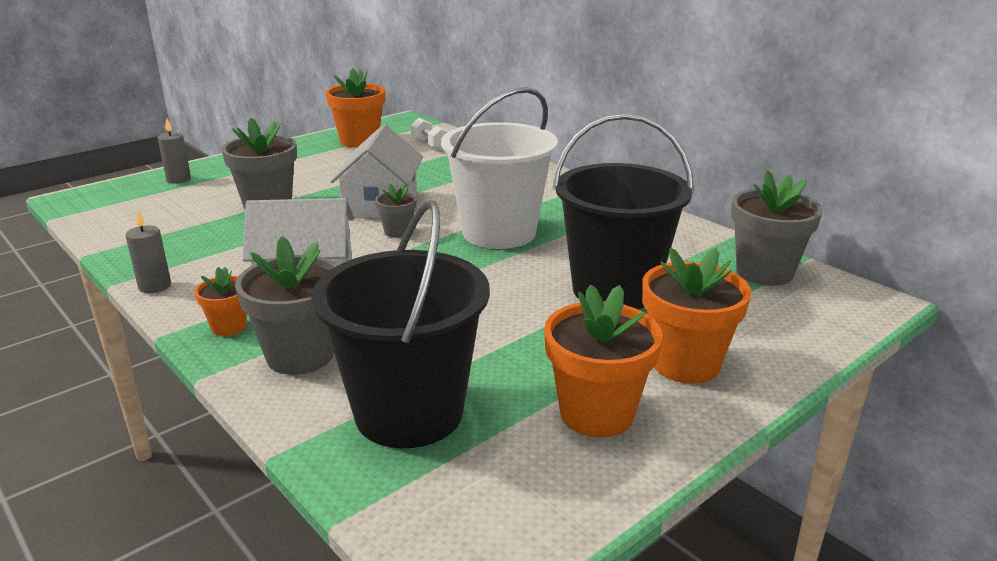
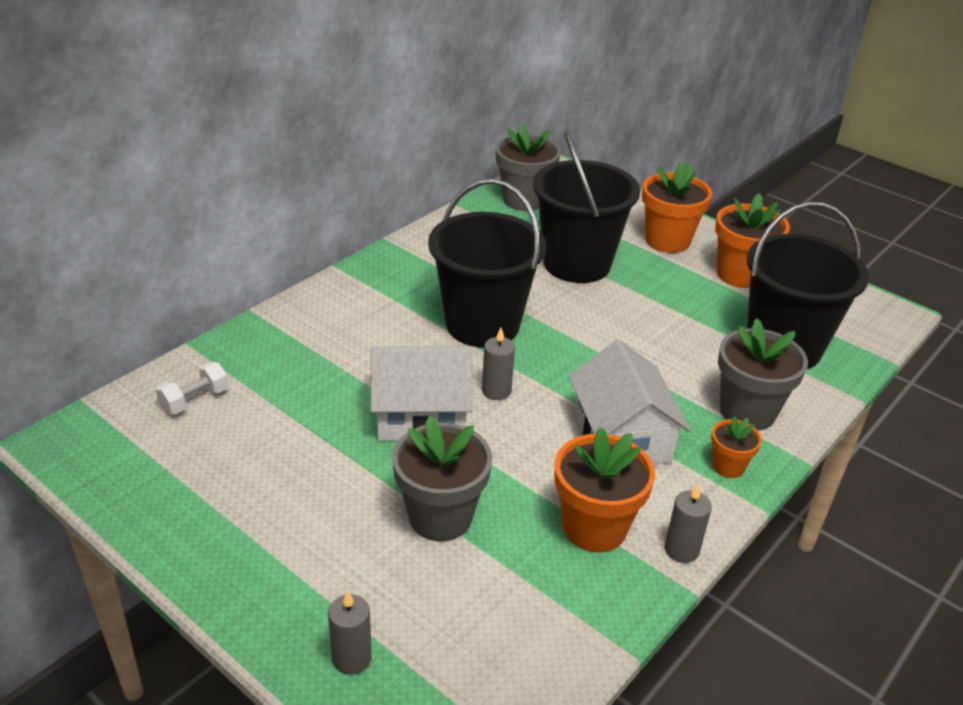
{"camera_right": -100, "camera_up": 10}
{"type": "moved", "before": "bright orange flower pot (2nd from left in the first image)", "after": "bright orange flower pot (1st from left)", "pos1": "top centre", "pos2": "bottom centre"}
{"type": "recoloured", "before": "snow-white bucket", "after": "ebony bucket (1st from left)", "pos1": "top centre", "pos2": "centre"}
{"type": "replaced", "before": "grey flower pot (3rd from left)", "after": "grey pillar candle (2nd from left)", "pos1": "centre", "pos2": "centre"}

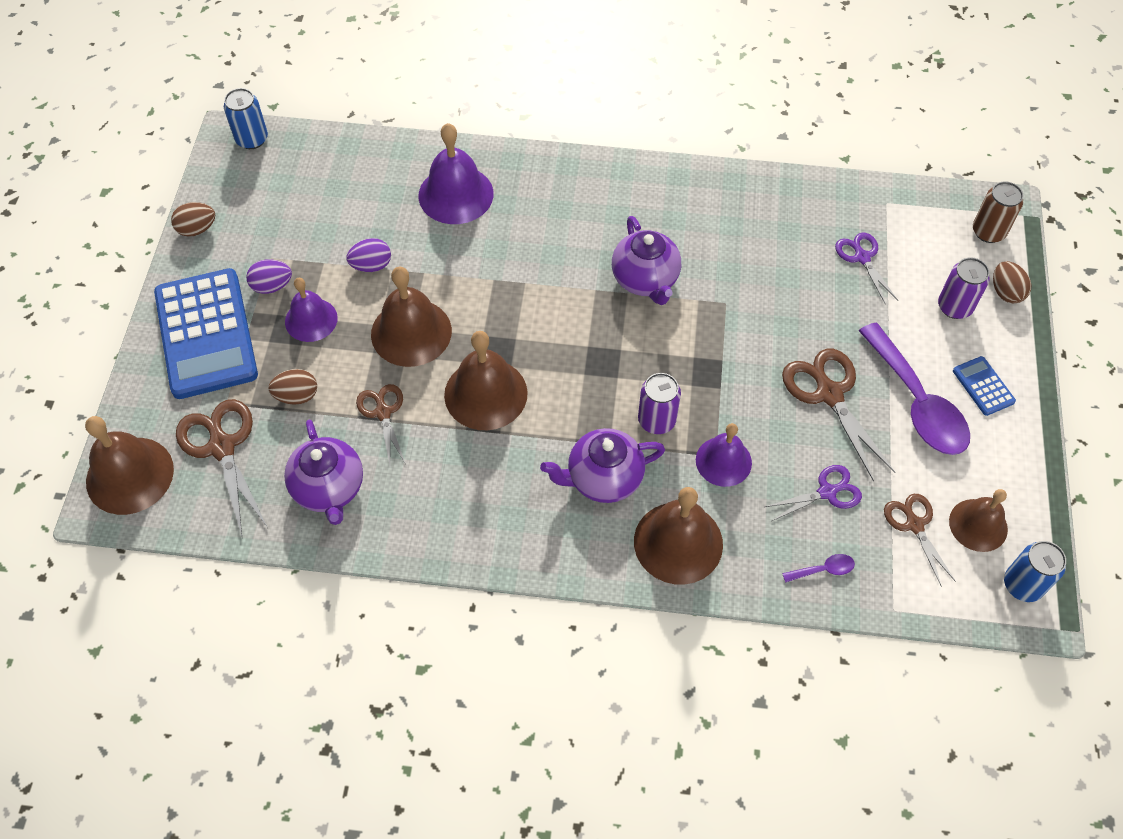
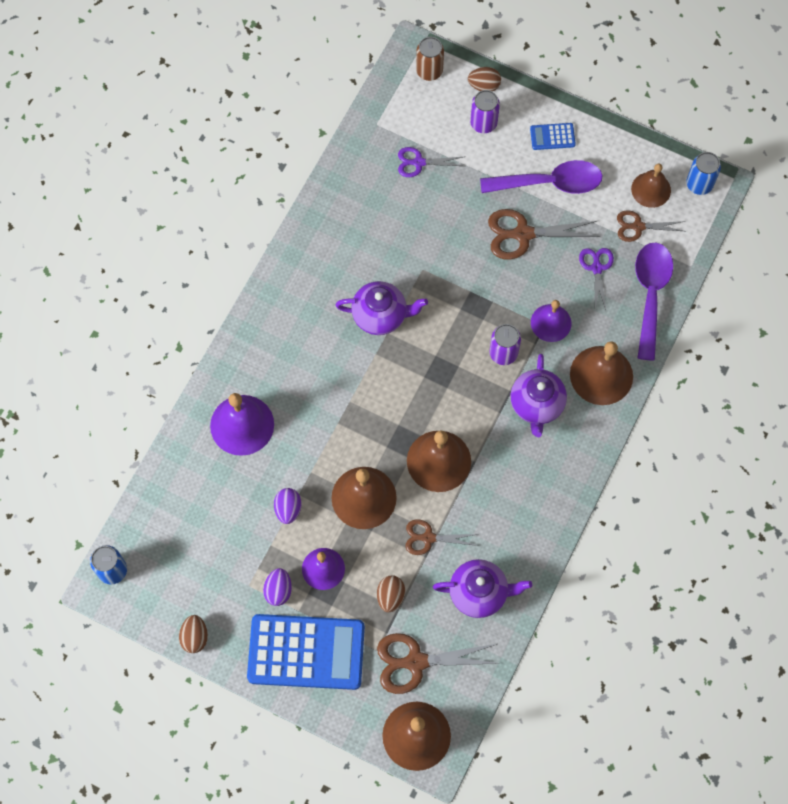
{"camera_right": -70, "camera_up": 10}
{"type": "resized", "before": "purple teaspoon (1st from left in the first image)", "pos1": "bottom right", "pos2": "middle right", "scale": 2.47}

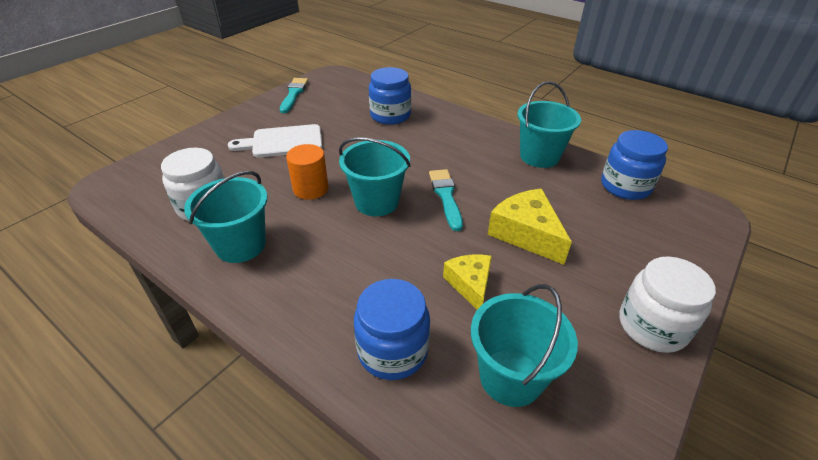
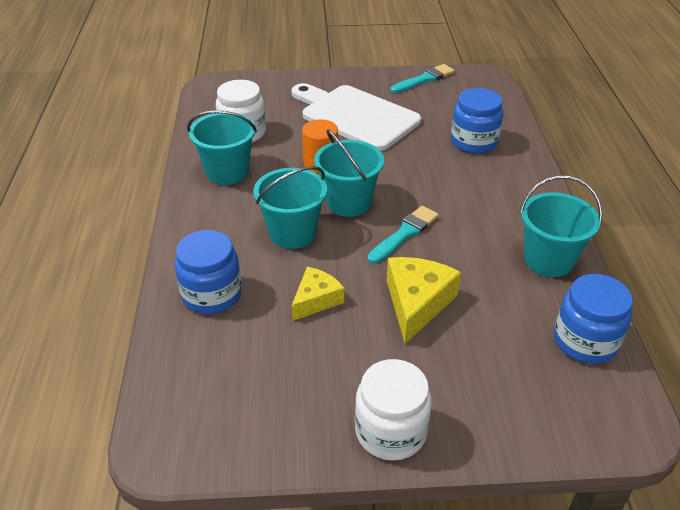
{"camera_right": 50, "camera_up": 0}
{"type": "resized", "before": "snow-white bread board", "pos1": "top centre", "pos2": "top centre", "scale": 1.51}
{"type": "moved", "before": "turquoise bucket (3rd from left in the first image)", "after": "turquoise bucket (2nd from left)", "pos1": "bottom centre", "pos2": "centre"}

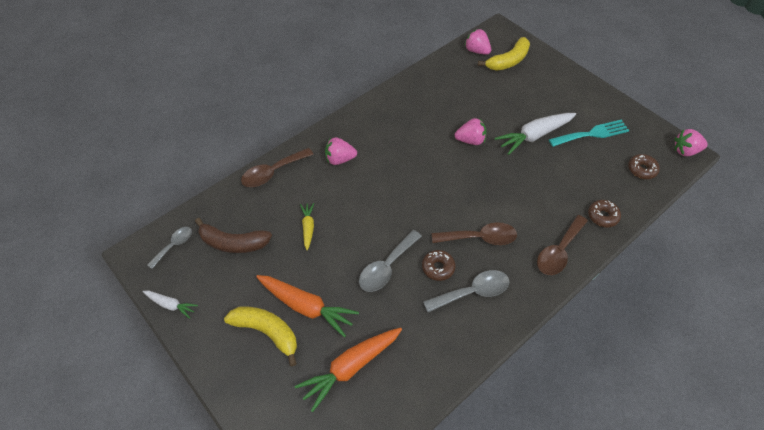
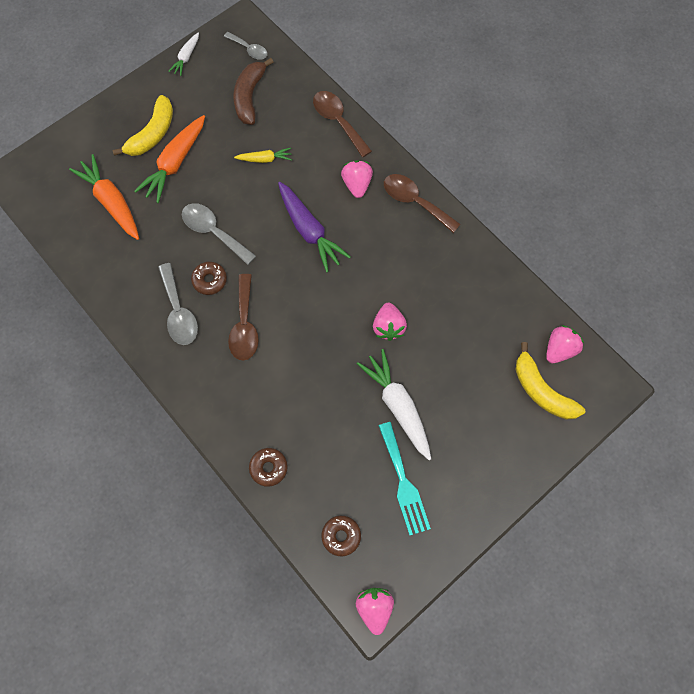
{"camera_right": 90, "camera_up": 15}
{"type": "moved", "before": "dark brown teaspoon (3rd from left)", "pos1": "middle right", "pos2": "top centre"}
{"type": "added", "after": "purple carrot", "pos2": "top centre"}

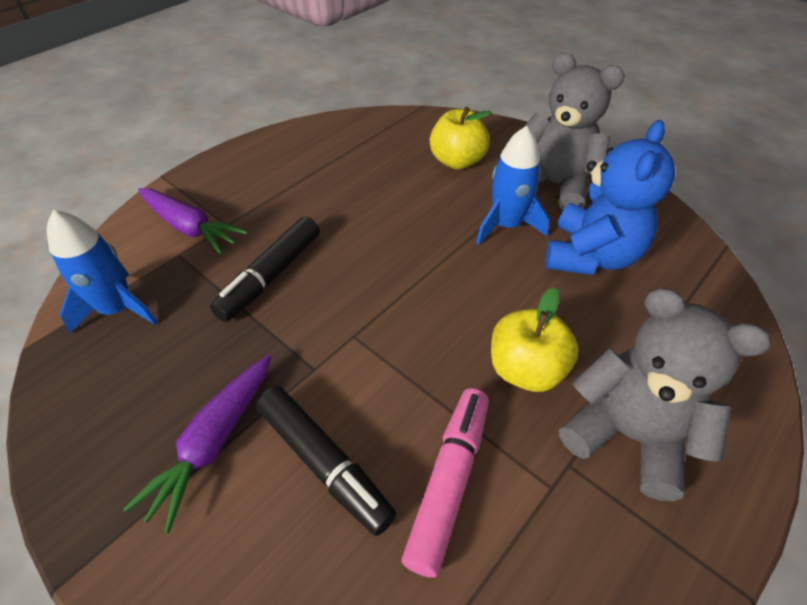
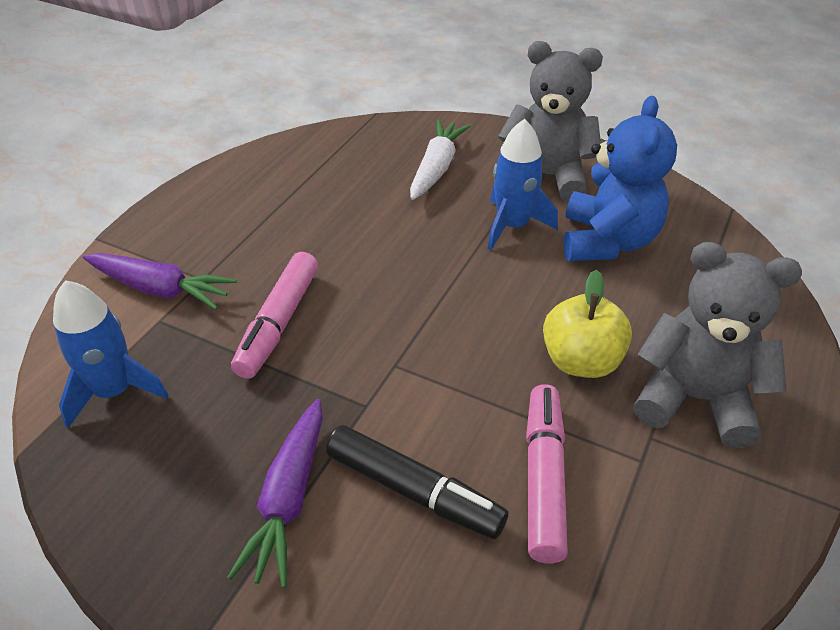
{"camera_right": -15, "camera_up": -5}
{"type": "replaced", "before": "golden apple fruit (1st from left)", "after": "snow-white carrot", "pos1": "top centre", "pos2": "top centre"}
{"type": "recoloured", "before": "ebony marker (1st from left)", "after": "pink marker (1st from left)", "pos1": "middle left", "pos2": "middle left"}

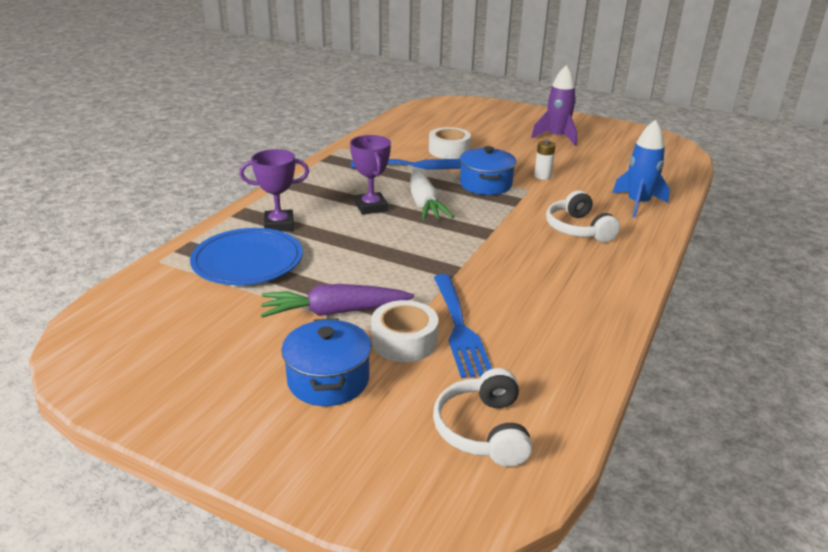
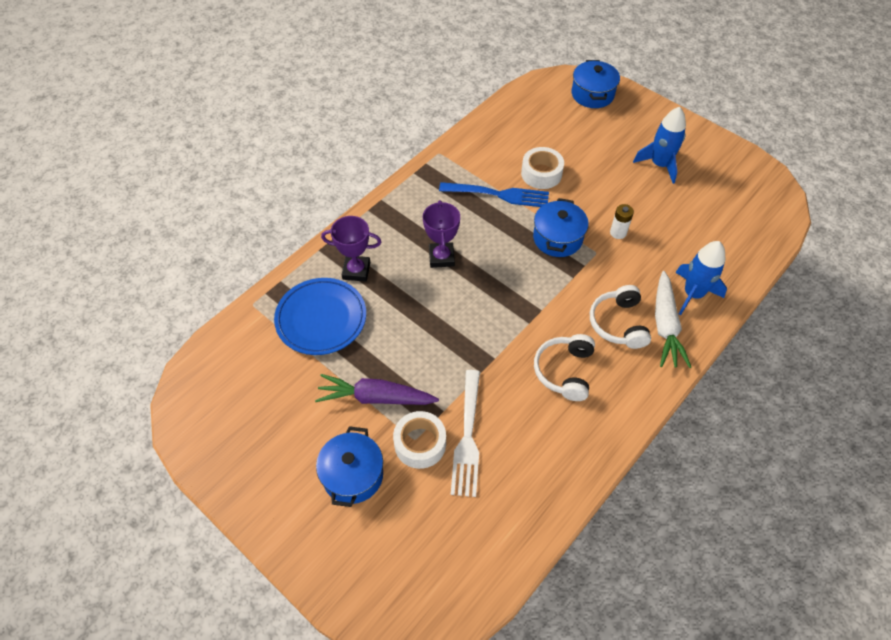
{"camera_right": 15, "camera_up": 25}
{"type": "recoloured", "before": "purple spaceship", "after": "royal blue spaceship (1st from left)", "pos1": "top right", "pos2": "top right"}
{"type": "moved", "before": "snow-white carrot", "pos1": "centre", "pos2": "middle right"}
{"type": "recoloured", "before": "royal blue table fork (2nd from left)", "after": "snow-white table fork", "pos1": "centre", "pos2": "bottom centre"}
{"type": "moved", "before": "snow-white headset (1st from left)", "pos1": "bottom centre", "pos2": "centre"}
{"type": "added", "after": "royal blue cooking pot (3rd from left)", "pos2": "top right"}

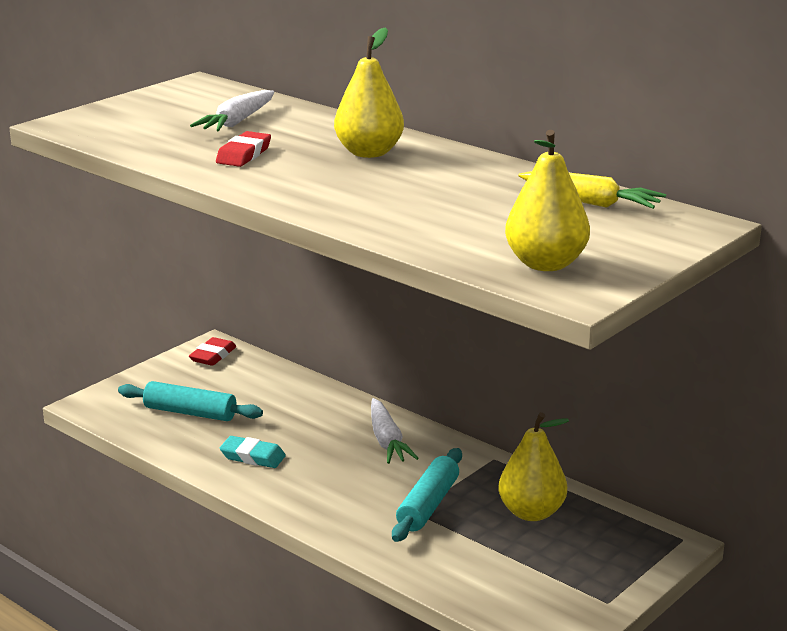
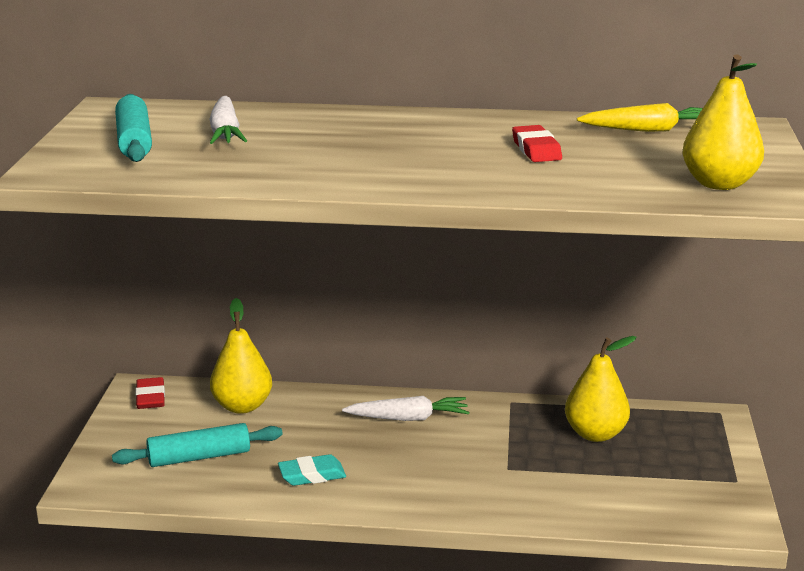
{"camera_right": -35, "camera_up": 0}
{"type": "moved", "before": "golden pear (1st from left)", "pos1": "top centre", "pos2": "middle left"}
{"type": "moved", "before": "scarlet gum eraser (2nd from left)", "pos1": "top left", "pos2": "top right"}
{"type": "turned", "before": "snow-white carrot (2nd from left)", "pos1": "bottom centre", "pos2": "bottom centre", "turn": -45}
{"type": "moved", "before": "turquoise rolling pin (2nd from left in the first image)", "after": "turquoise rolling pin (1st from left)", "pos1": "bottom centre", "pos2": "top left"}

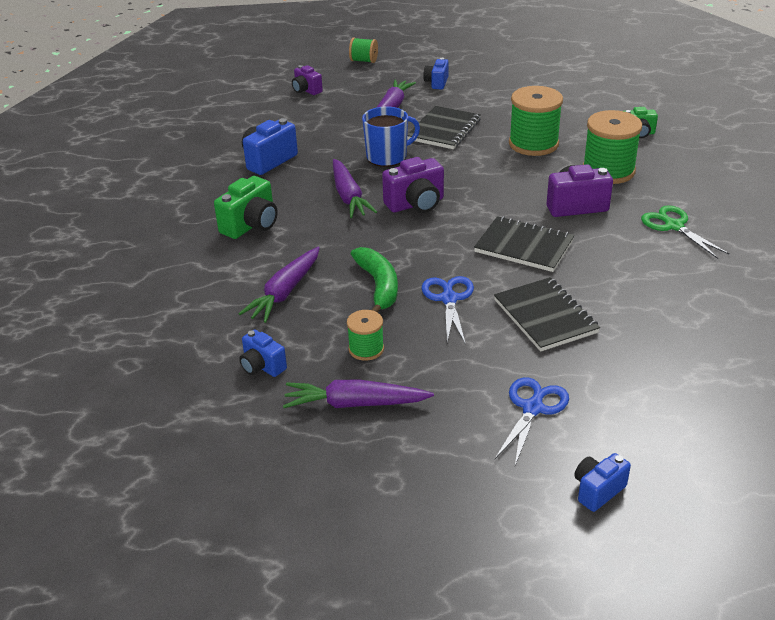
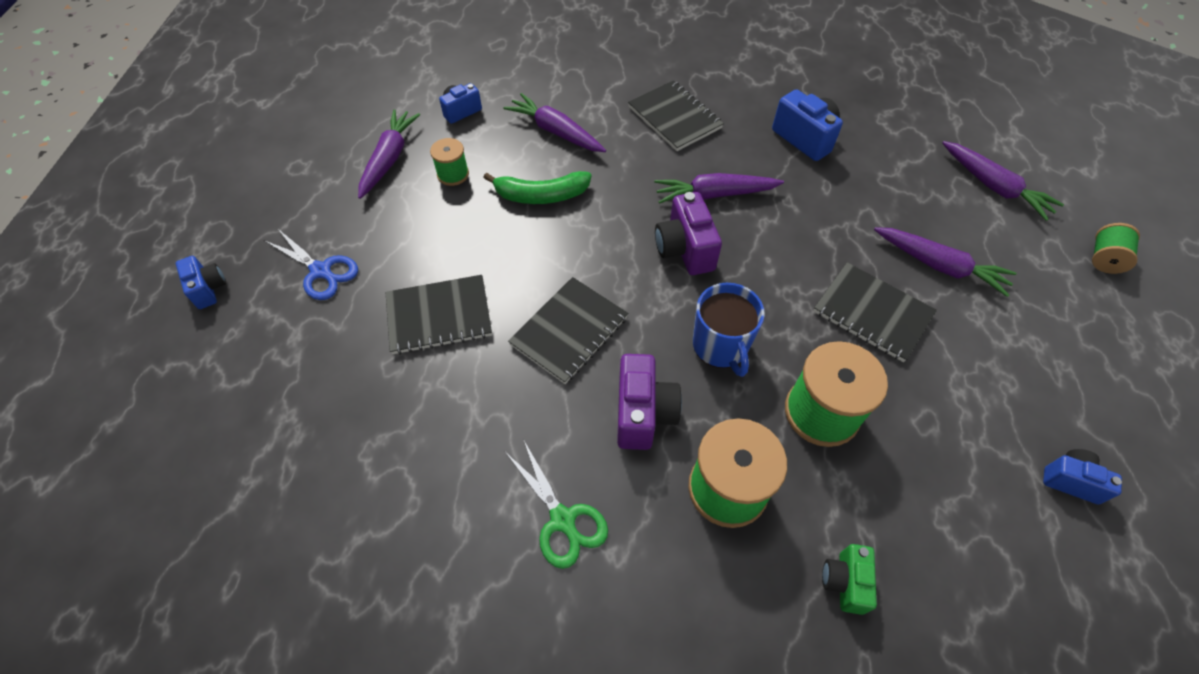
{"camera_right": 100, "camera_up": 20}
{"type": "moved", "before": "royal blue photo camera (3rd from left in the first image)", "after": "royal blue photo camera (4th from left)", "pos1": "top centre", "pos2": "bottom right"}
{"type": "replaced", "before": "purple photo camera (1st from left)", "after": "purple carrot (5th from left)", "pos1": "top centre", "pos2": "top right"}
{"type": "moved", "before": "royal blue tea mug", "pos1": "top centre", "pos2": "centre"}
{"type": "replaced", "before": "emerald photo camera (1st from left)", "after": "ebony notebook (3rd from left)", "pos1": "middle left", "pos2": "top centre"}
{"type": "turned", "before": "emerald shears", "pos1": "middle right", "pos2": "bottom centre", "turn": 75}
{"type": "removed", "before": "royal blue shears (1st from left)", "pos1": "centre"}

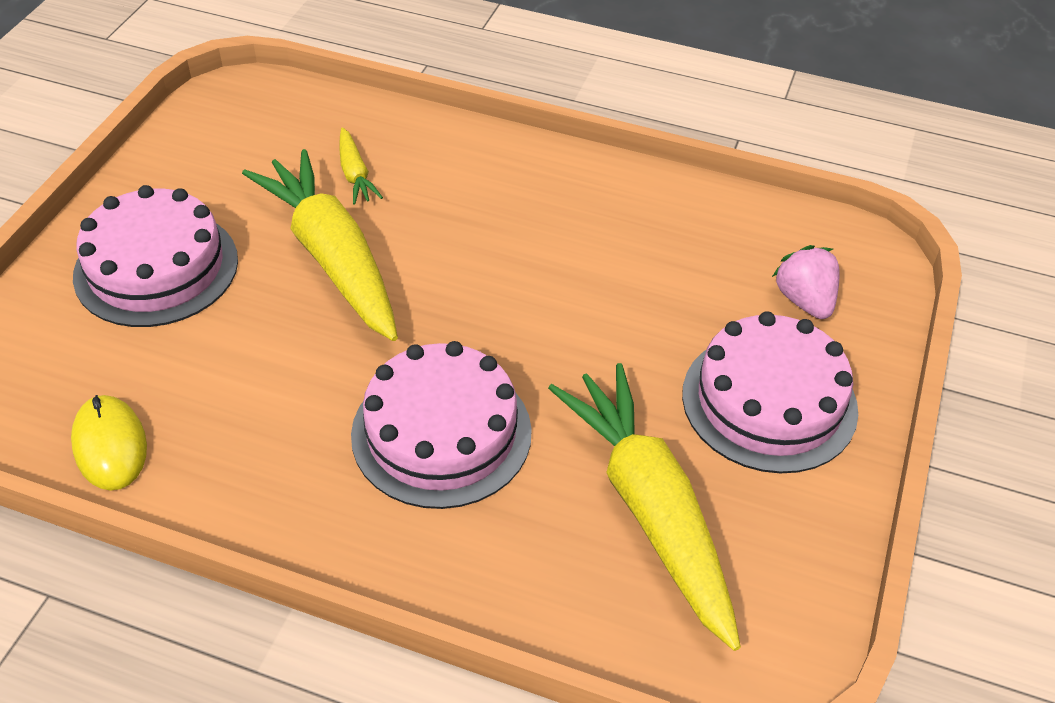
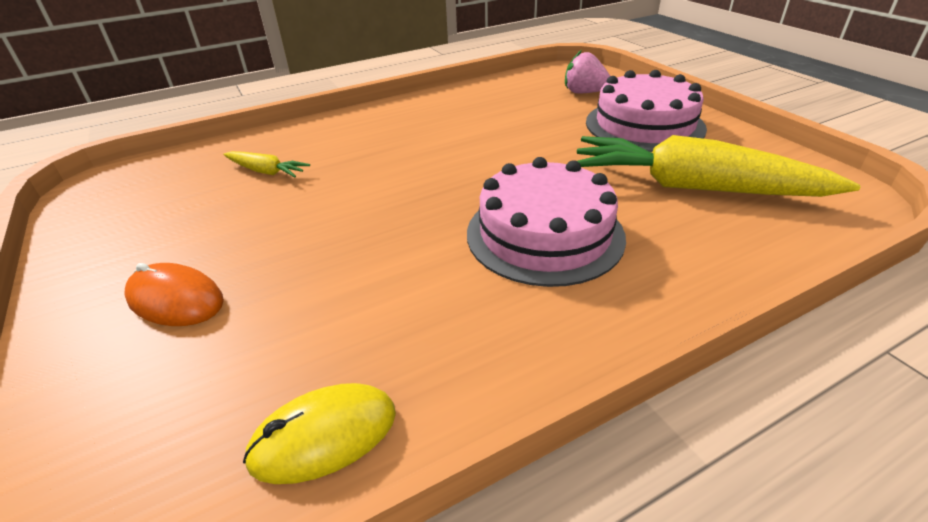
{"camera_right": -45, "camera_up": -10}
{"type": "removed", "before": "golden carrot (1st from left)", "pos1": "middle left"}
{"type": "replaced", "before": "pink layer cake (1st from left)", "after": "bright orange computer mouse", "pos1": "middle left", "pos2": "middle left"}
{"type": "turned", "before": "golden computer mouse", "pos1": "middle left", "pos2": "bottom centre", "turn": -45}

